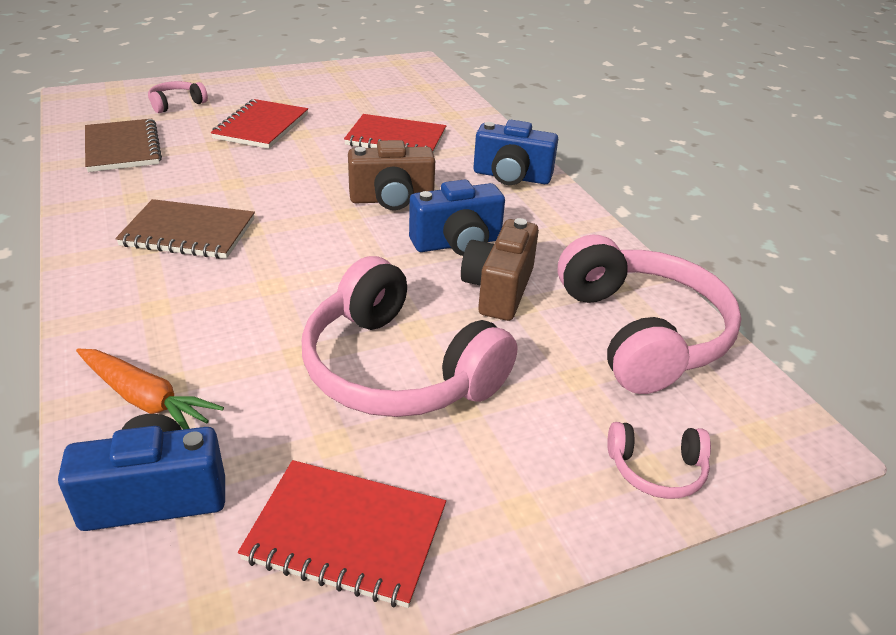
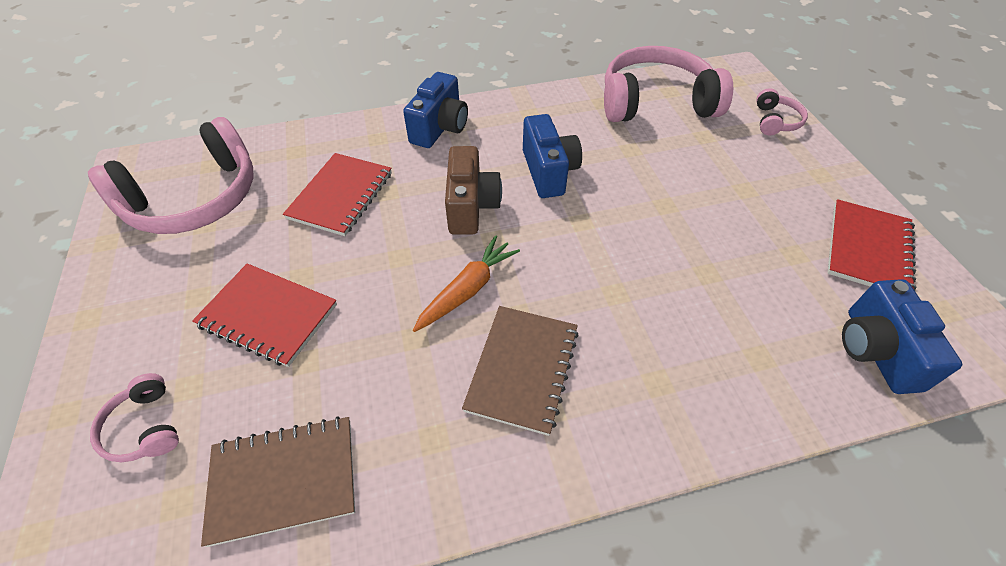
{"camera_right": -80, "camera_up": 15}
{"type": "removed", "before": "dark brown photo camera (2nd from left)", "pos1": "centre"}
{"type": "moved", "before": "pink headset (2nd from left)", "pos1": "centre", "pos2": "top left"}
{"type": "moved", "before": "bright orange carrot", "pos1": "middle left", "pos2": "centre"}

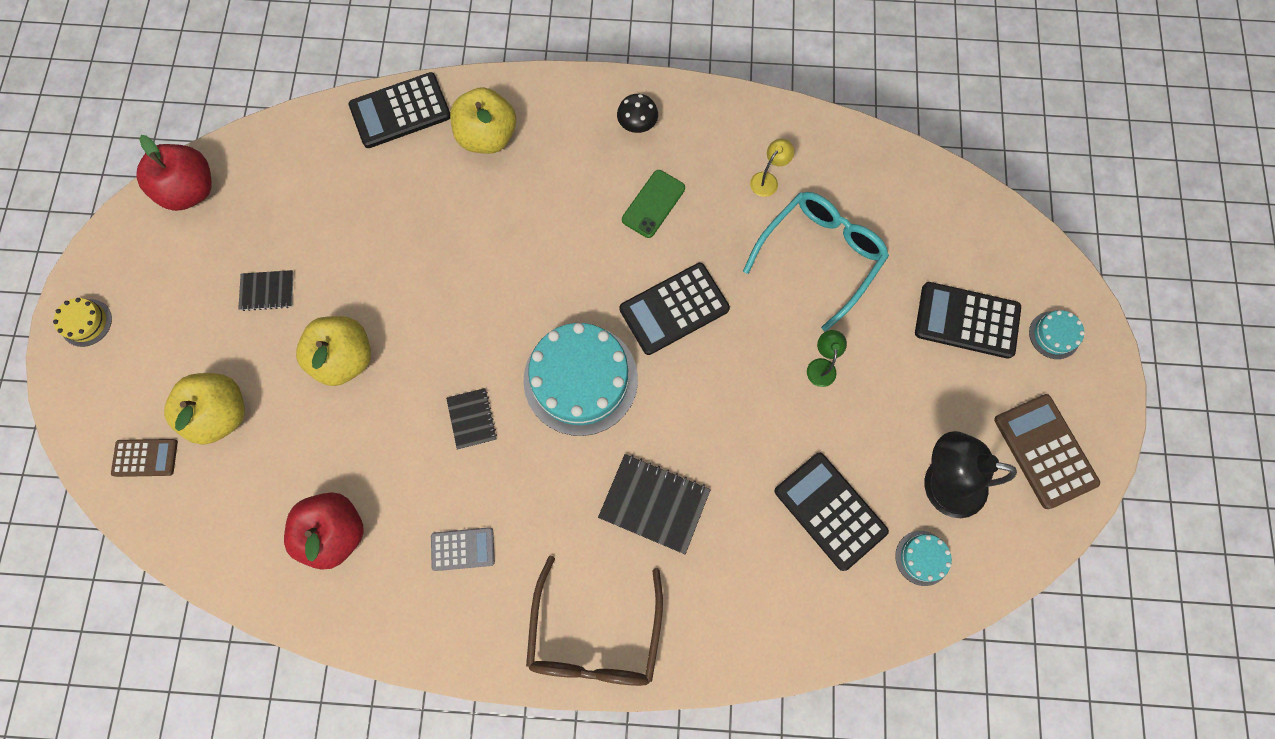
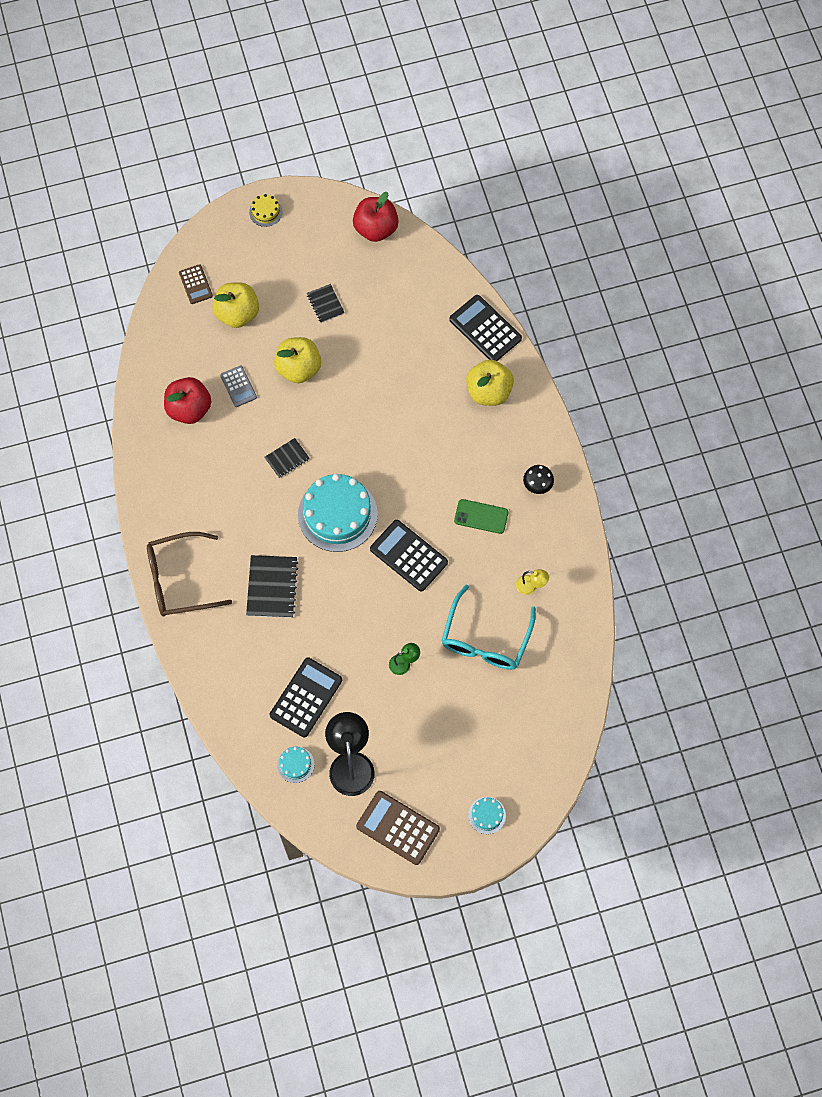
{"camera_right": 70, "camera_up": -5}
{"type": "turned", "before": "turquoise spectacles", "pos1": "centre", "pos2": "centre", "turn": 90}
{"type": "removed", "before": "ebony adding machine (4th from left)", "pos1": "middle right"}
{"type": "turned", "before": "dark brown adding machine (2nd from left)", "pos1": "middle right", "pos2": "bottom centre", "turn": -105}
{"type": "moved", "before": "grey adding machine", "pos1": "bottom centre", "pos2": "middle left"}

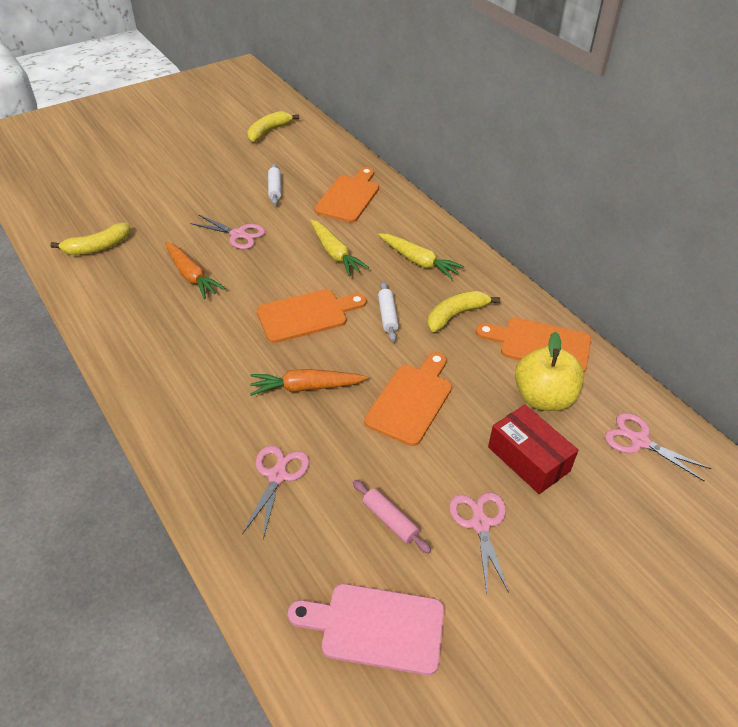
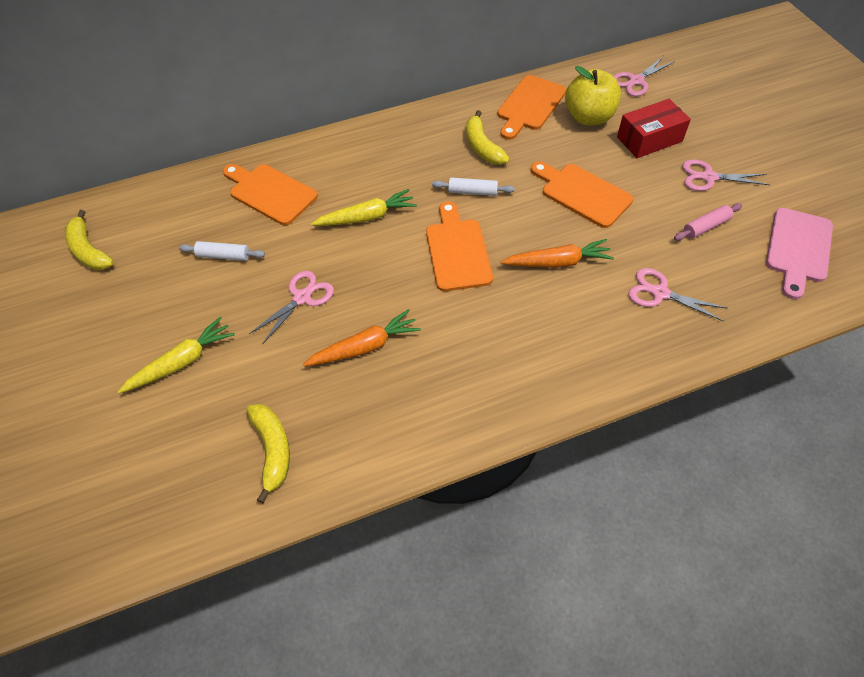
{"camera_right": -75, "camera_up": 10}
{"type": "moved", "before": "golden carrot (2nd from left in the first image)", "after": "golden carrot (1st from left)", "pos1": "centre", "pos2": "middle left"}
{"type": "turned", "before": "bright orange carrot (2nd from left)", "pos1": "centre", "pos2": "centre", "turn": -105}

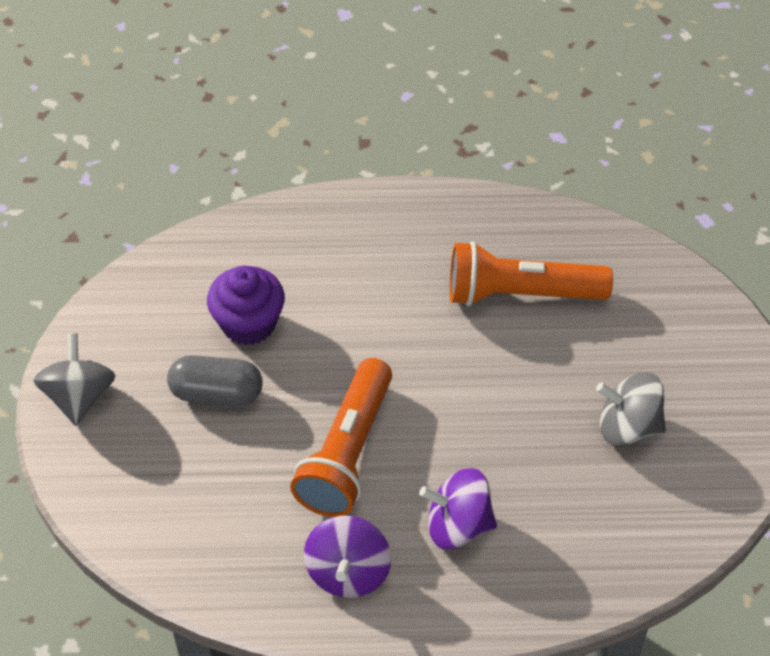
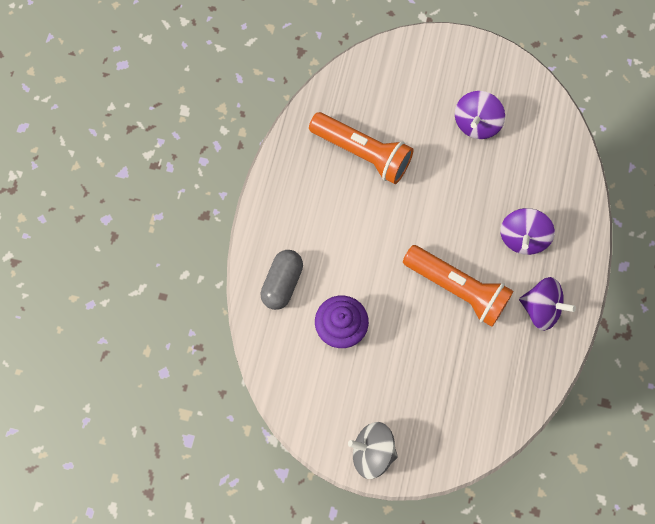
{"camera_right": -75, "camera_up": 20}
{"type": "turned", "before": "bright orange pocket torch (2nd from left in the first image)", "pos1": "middle right", "pos2": "top centre", "turn": -75}
{"type": "moved", "before": "grey capsule", "pos1": "middle left", "pos2": "centre"}
{"type": "recoloured", "before": "grey toy top (2nd from left)", "after": "purple toy top (1st from left)", "pos1": "middle right", "pos2": "top right"}

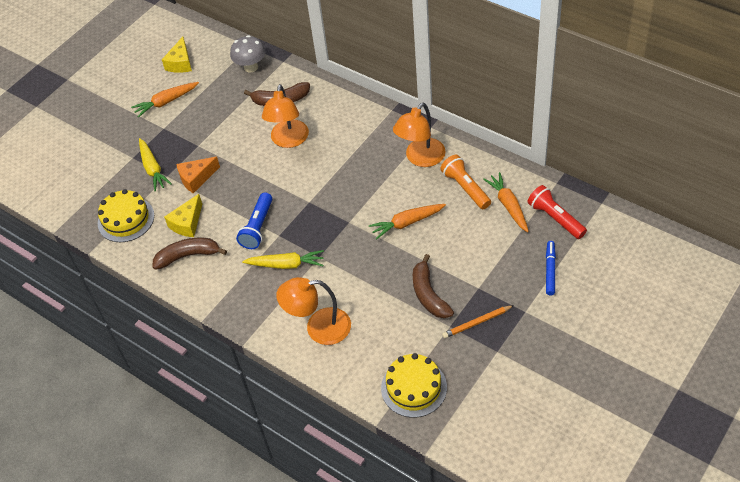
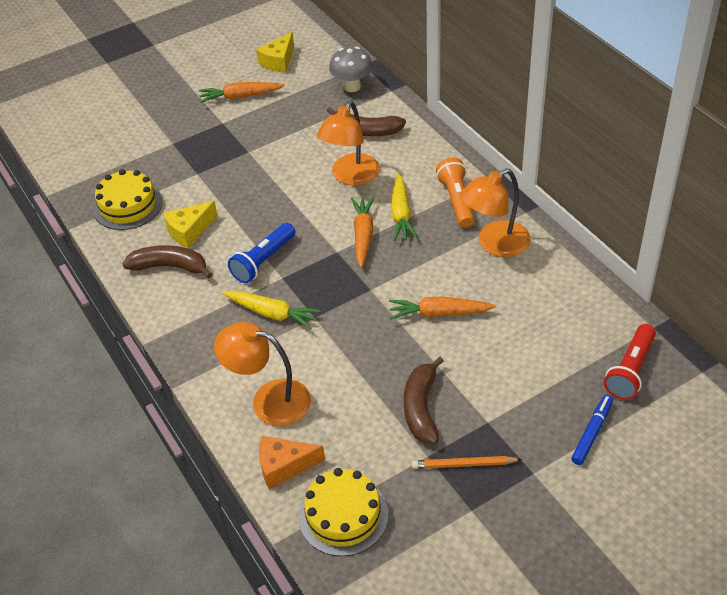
{"camera_right": 20, "camera_up": -5}
{"type": "moved", "before": "golden carrot (1st from left in the first image)", "after": "golden carrot (2nd from left)", "pos1": "middle left", "pos2": "centre"}
{"type": "moved", "before": "bright orange pocket torch", "pos1": "centre", "pos2": "top centre"}
{"type": "moved", "before": "bright orange piece of cheese", "pos1": "middle left", "pos2": "bottom centre"}
{"type": "moved", "before": "bright orange carrot (3rd from left in the first image)", "after": "bright orange carrot (2nd from left)", "pos1": "middle right", "pos2": "centre"}
{"type": "turned", "before": "scarlet pocket torch", "pos1": "middle right", "pos2": "middle right", "turn": -135}

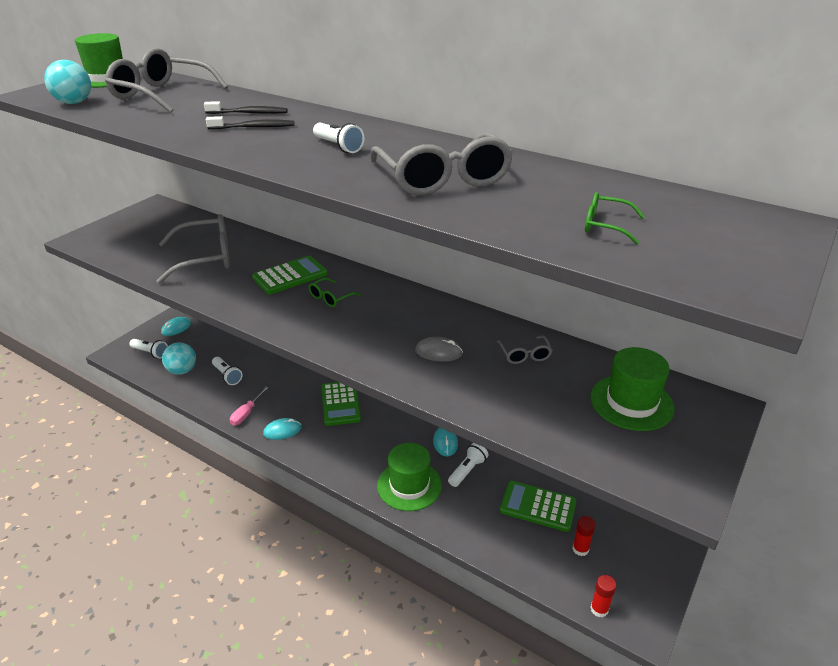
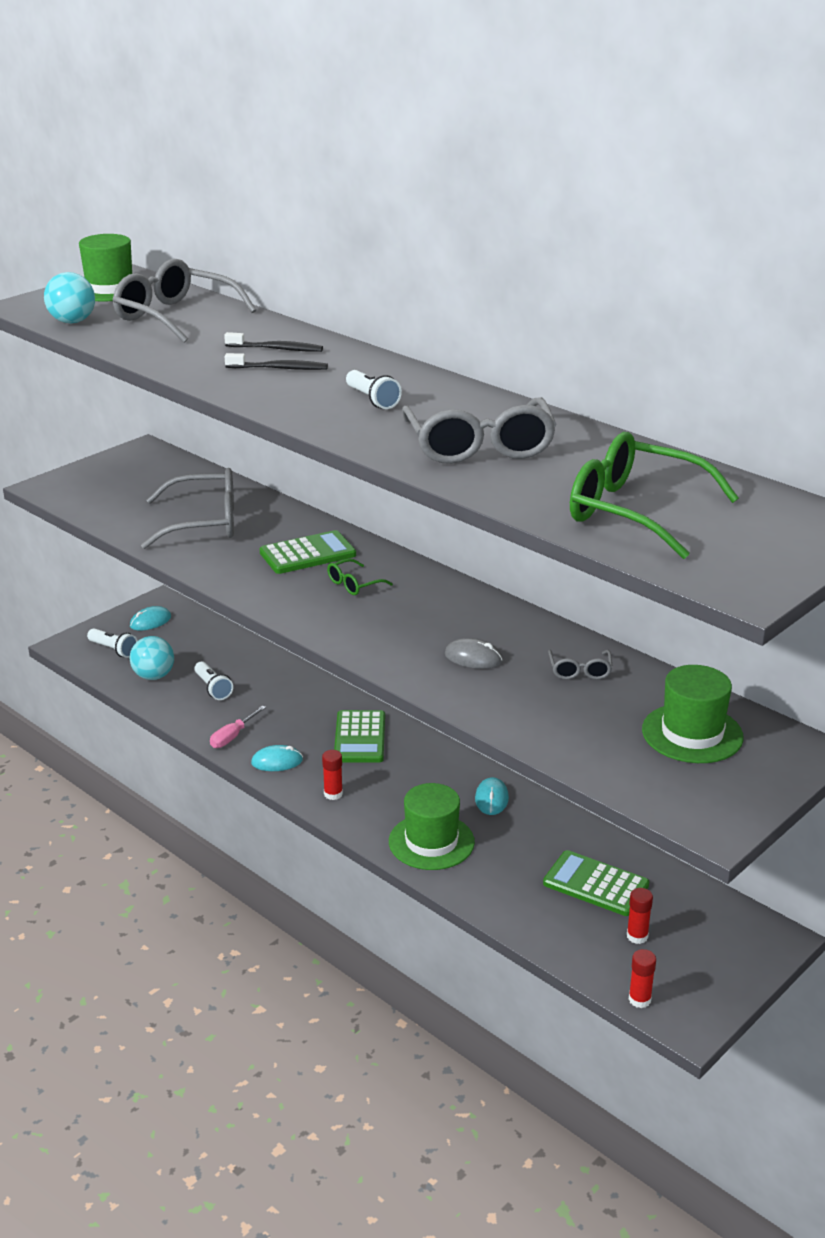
{"camera_right": 10, "camera_up": -5}
{"type": "resized", "before": "emerald spectacles (2nd from left)", "pos1": "top right", "pos2": "middle right", "scale": 2.16}
{"type": "removed", "before": "snow-white pocket torch (4th from left)", "pos1": "bottom centre"}
{"type": "added", "after": "scarlet glue (1st from left)", "pos2": "centre"}

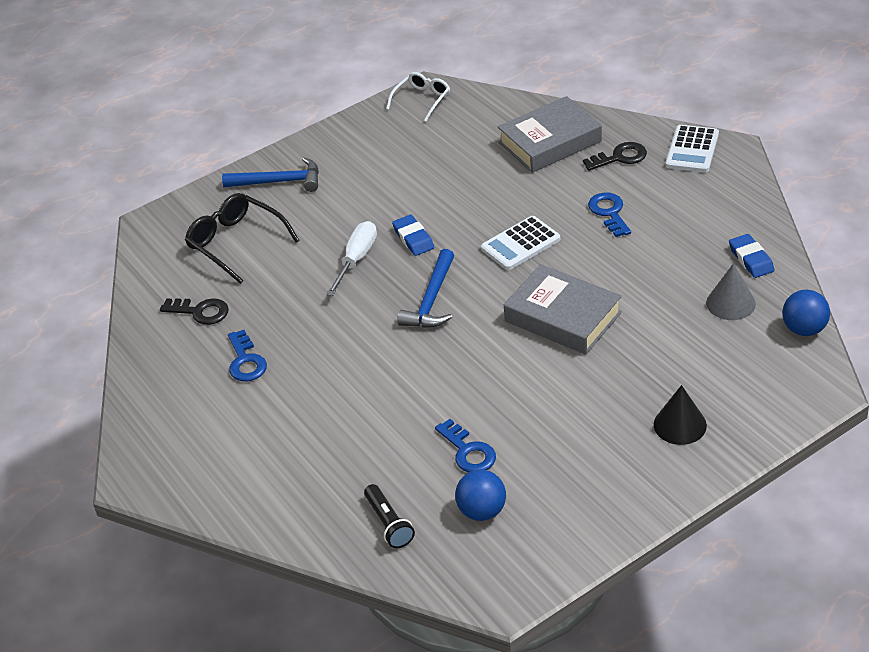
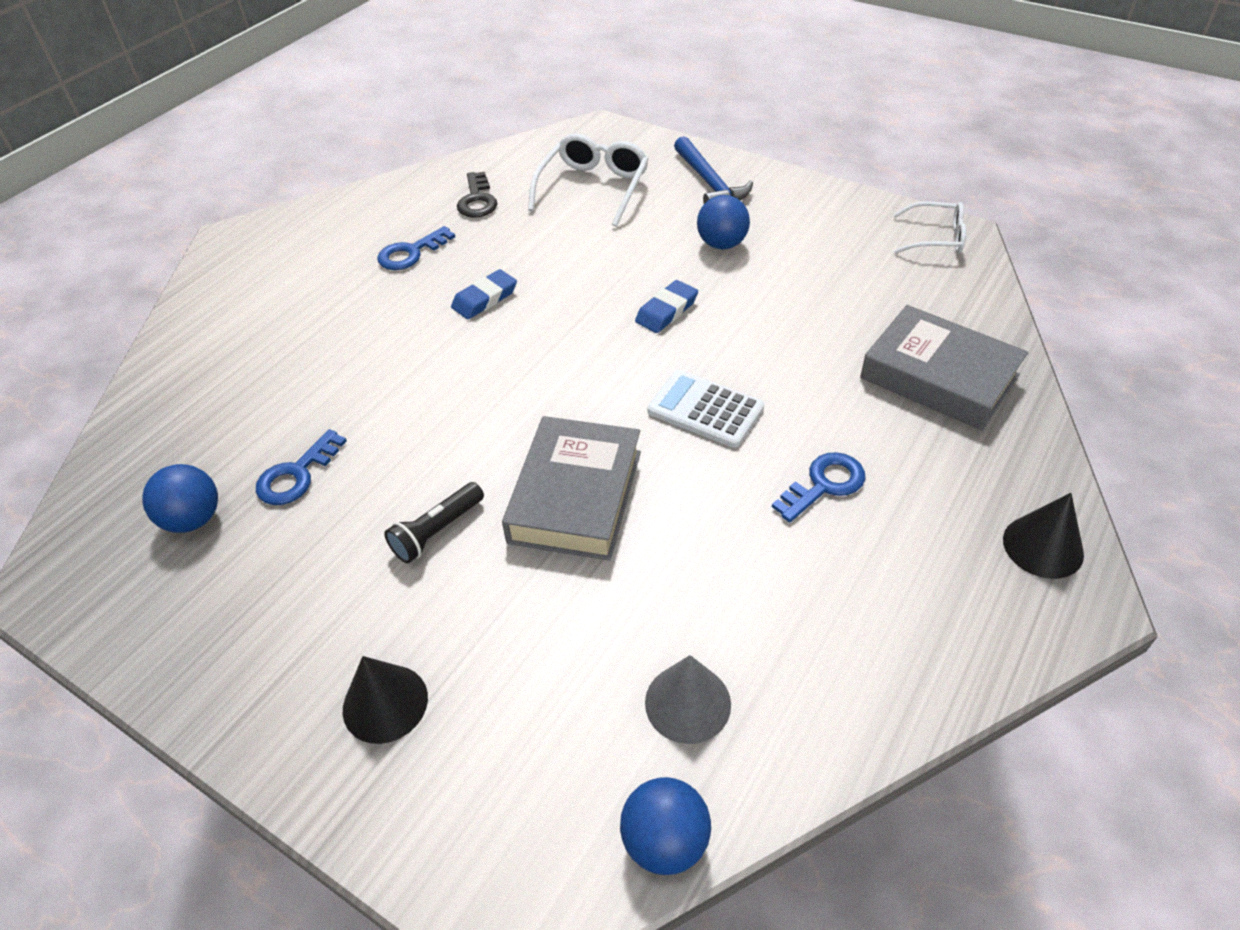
{"camera_right": 65, "camera_up": 5}
{"type": "replaced", "before": "snow-white adding machine (2nd from left)", "after": "ebony cone (2nd from left)", "pos1": "top right", "pos2": "middle right"}
{"type": "removed", "before": "ebony key (2nd from left)", "pos1": "top right"}
{"type": "recoloured", "before": "ebony spectacles", "after": "snow-white spectacles (1st from left)", "pos1": "middle left", "pos2": "top centre"}
{"type": "removed", "before": "snow-white hand screwdriver", "pos1": "centre"}
{"type": "moved", "before": "royal blue gum eraser (2nd from left in the first image)", "after": "royal blue gum eraser (1st from left)", "pos1": "middle right", "pos2": "top centre"}
{"type": "removed", "before": "royal blue claw hammer (2nd from left)", "pos1": "centre"}
{"type": "moved", "before": "ebony pocket torch", "pos1": "bottom centre", "pos2": "centre"}
{"type": "added", "after": "royal blue play ball (3rd from left)", "pos2": "top centre"}

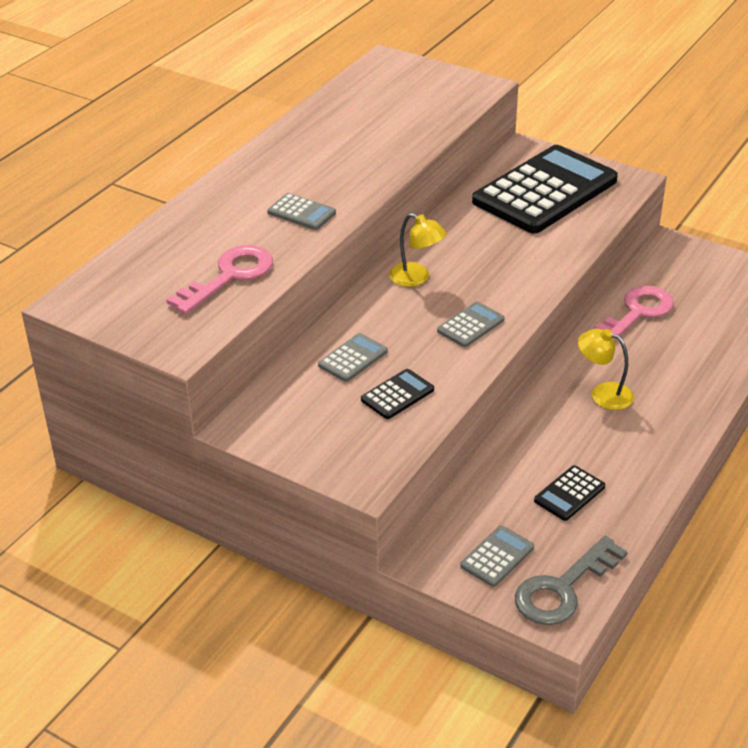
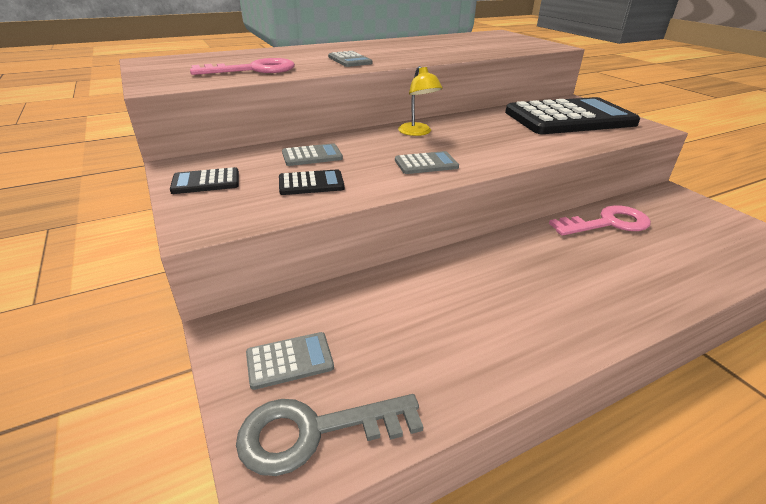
{"camera_right": 30, "camera_up": -5}
{"type": "removed", "before": "golden lamp (2nd from left)", "pos1": "middle right"}
{"type": "moved", "before": "ebony adding machine (3rd from left in the first image)", "after": "ebony adding machine (1st from left)", "pos1": "middle right", "pos2": "middle left"}

